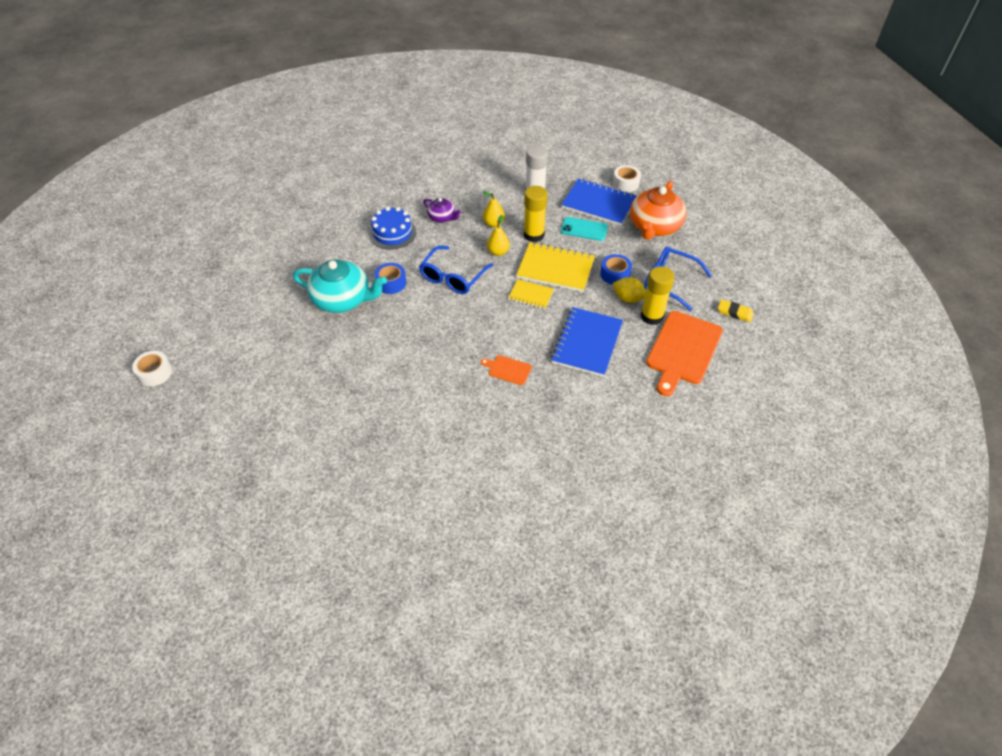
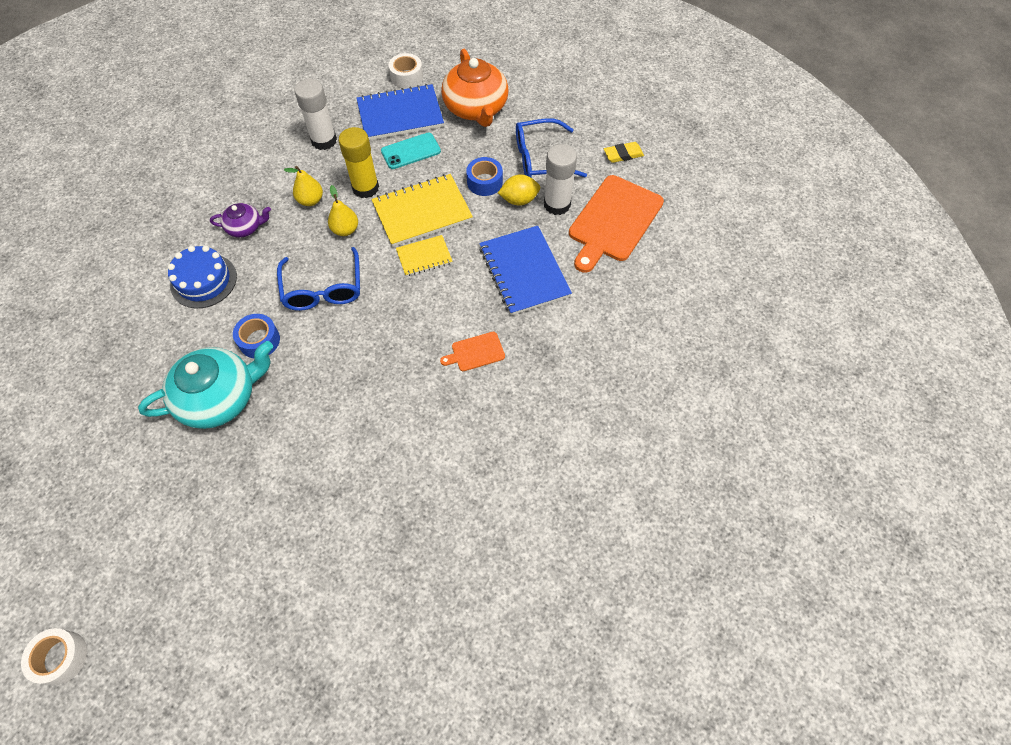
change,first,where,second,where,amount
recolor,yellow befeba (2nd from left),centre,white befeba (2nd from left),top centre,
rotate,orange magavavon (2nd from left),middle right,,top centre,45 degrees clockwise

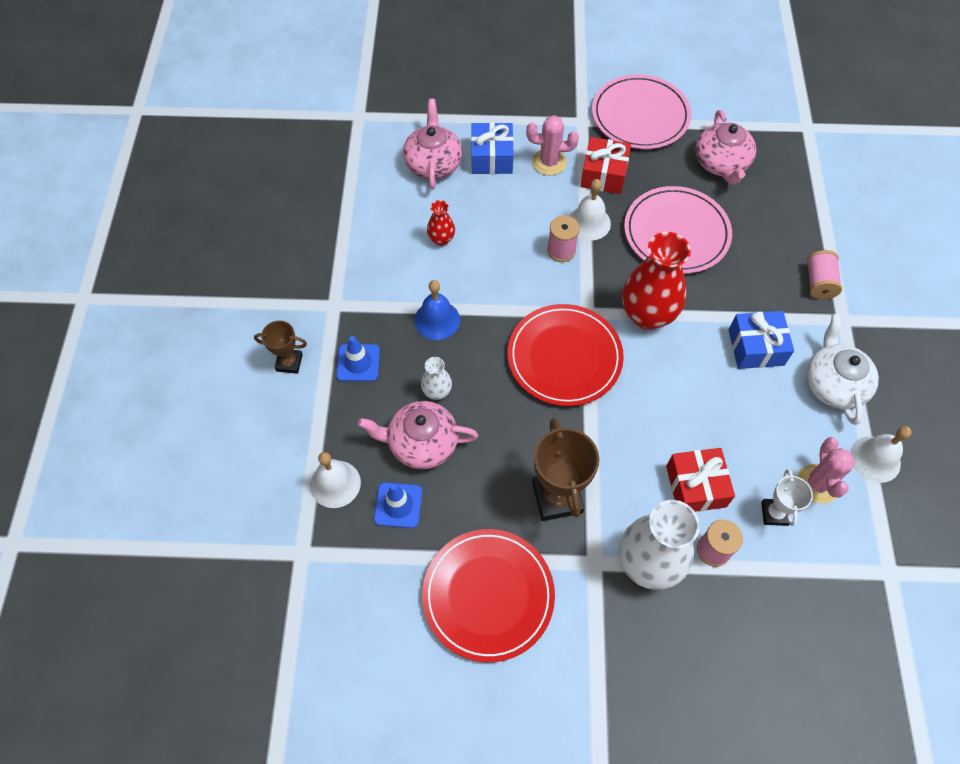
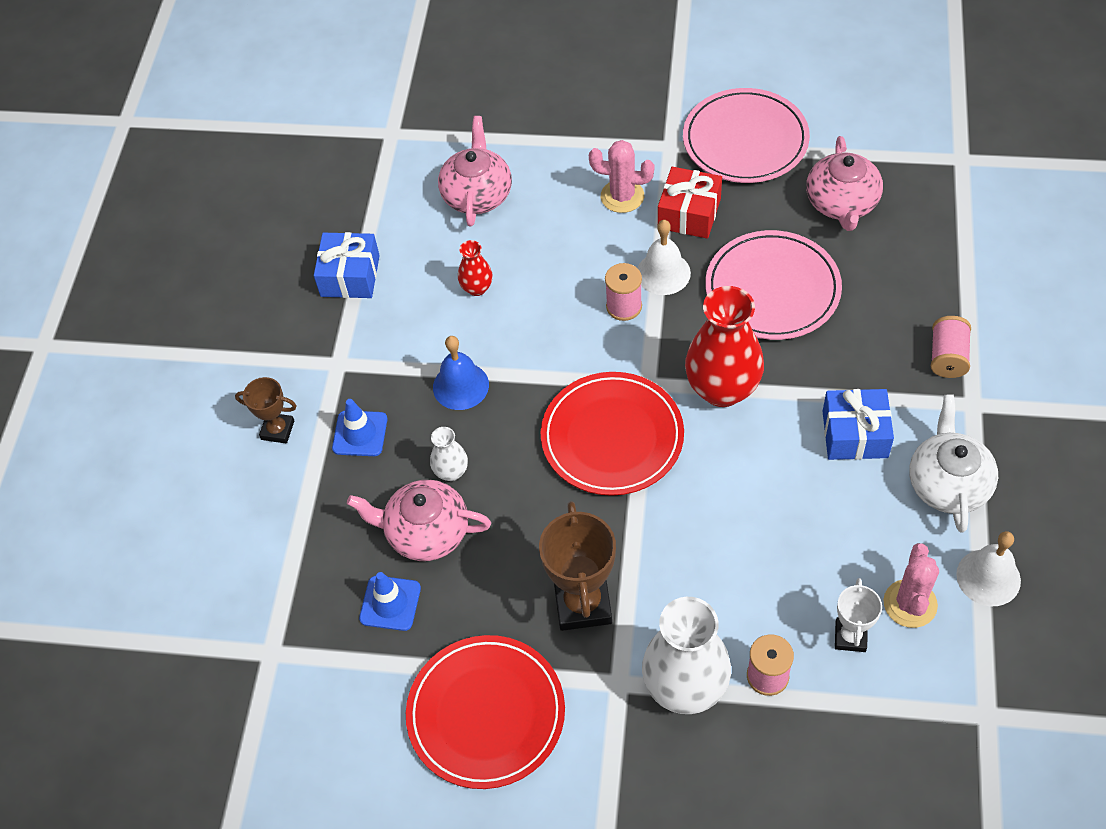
change,first,where,second,where,amount
move,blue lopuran (1st from left),top centre,,top left,
delete,red lopuran (2nd from left),middle right,,,
delete,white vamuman (1st from left),centre,,,

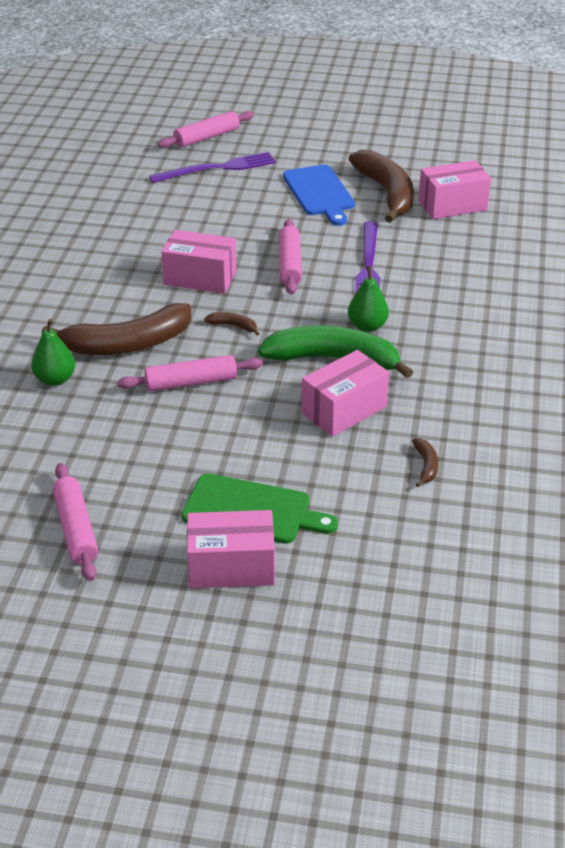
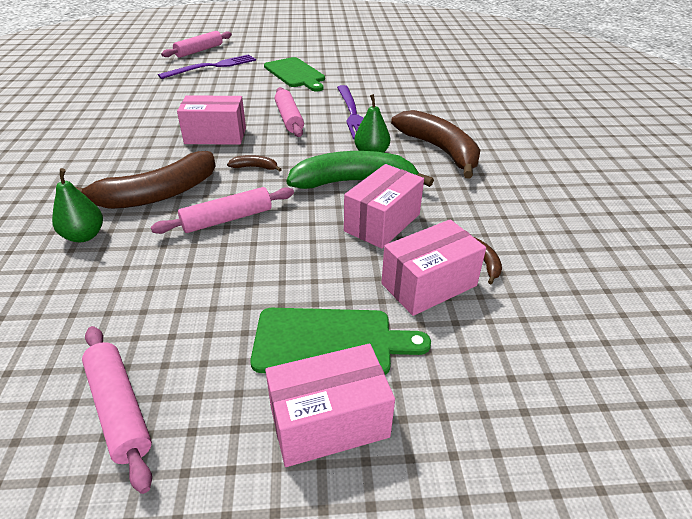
change,first,where,second,where,amount
move,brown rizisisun (3rd from left),top right,,top centre,
move,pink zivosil (4th from left),top right,,centre,
recolor,blue magavavon,top centre,green magavavon (1st from left),top centre,

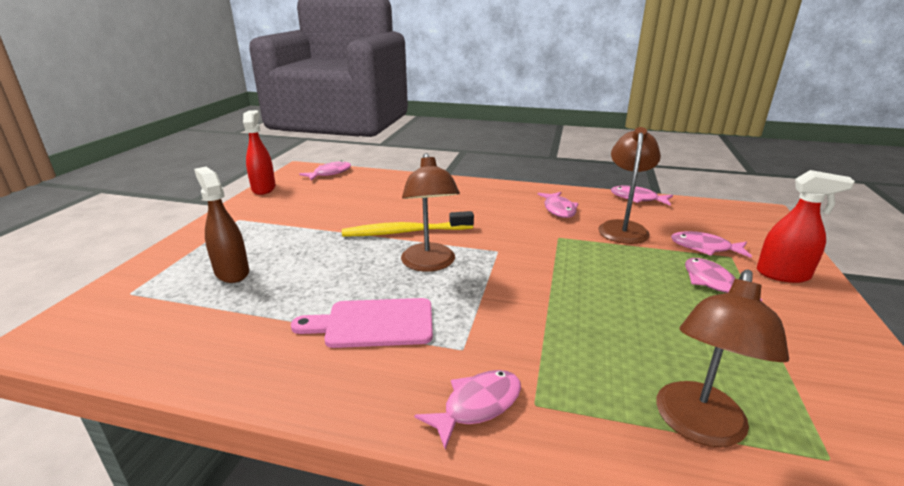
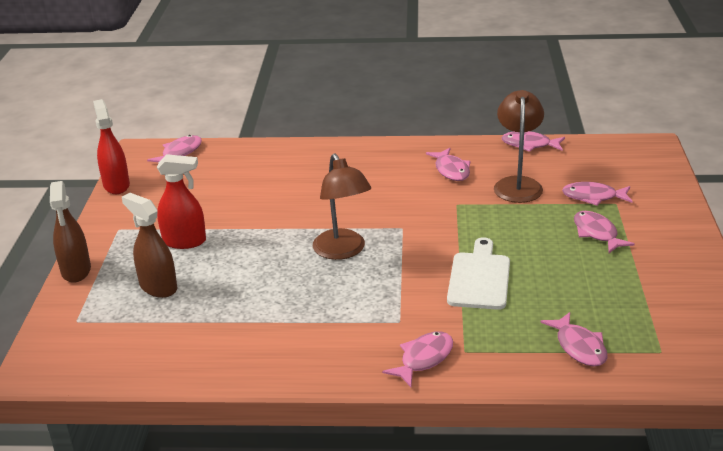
change,first,where,second,where,amount
move,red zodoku (2nd from left),middle right,,middle left,
delete,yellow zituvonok,centre,,,
replace,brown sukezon (3rd from left),bottom right,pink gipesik (5th from left),bottom right,
delete,pink magavavon,centre,,,
insert,,,brown zodoku (1st from left),middle left,
insert,,,white magavavon,centre,

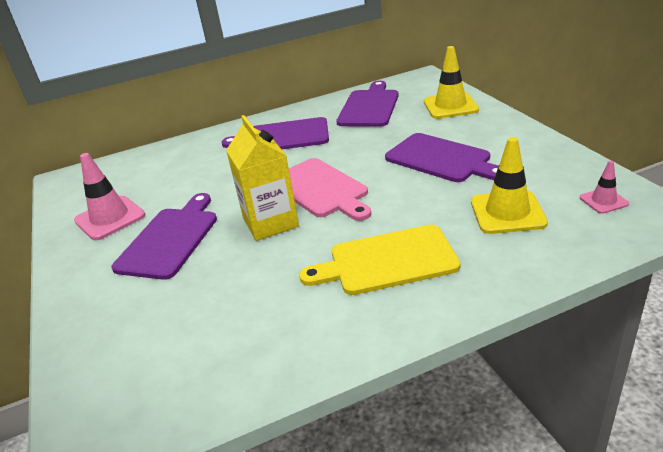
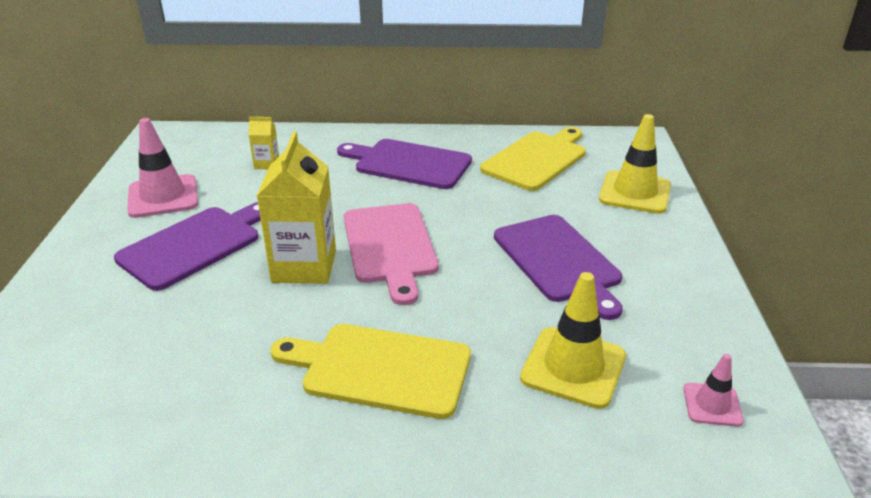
change,first,where,second,where,amount
recolor,purple magavavon (3rd from left),top centre,yellow magavavon (2nd from left),top centre,
insert,,,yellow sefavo (1st from left),top left,

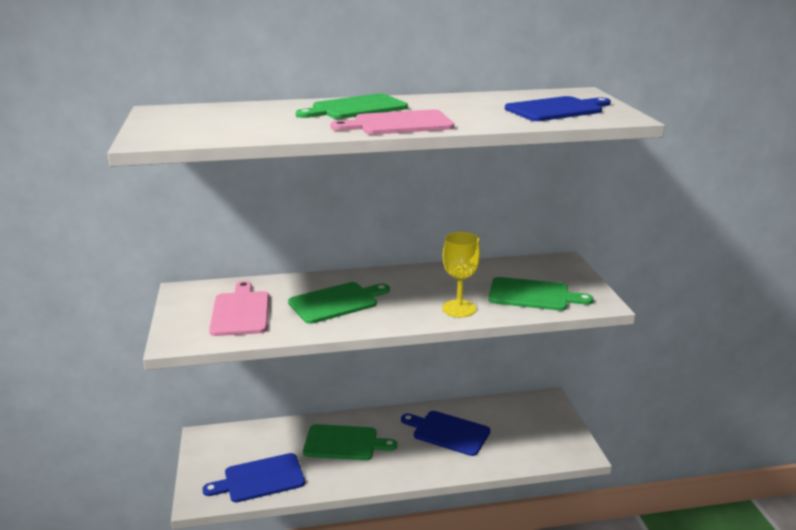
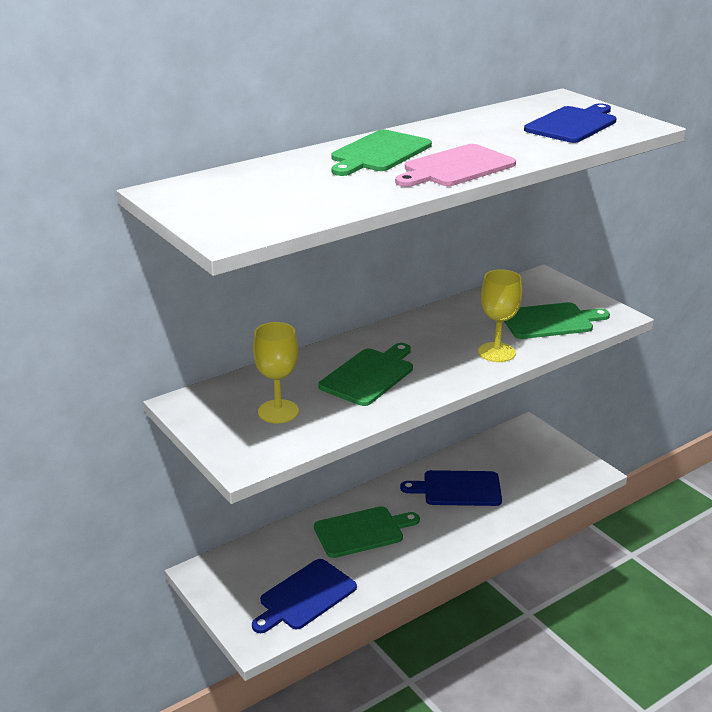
change,first,where,second,where,amount
replace,pink magavavon (1st from left),middle left,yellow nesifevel (1st from left),centre,

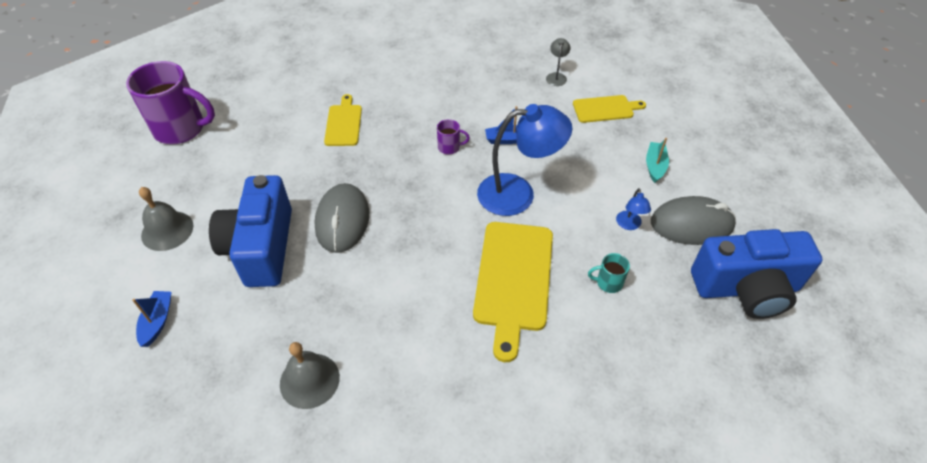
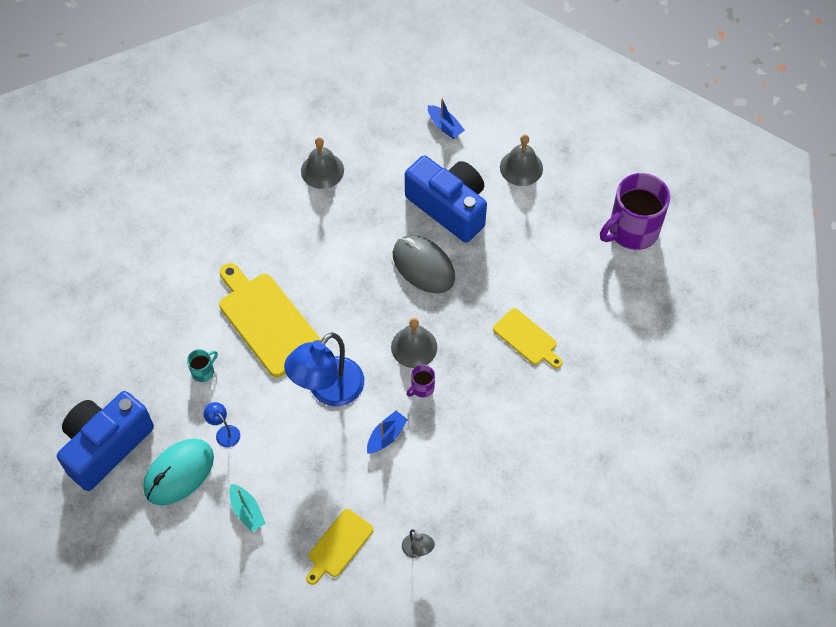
change,first,where,second,where,amount
recolor,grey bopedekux (2nd from left),middle right,turquoise bopedekux,bottom left,
insert,,,grey vamuman (2nd from left),centre,

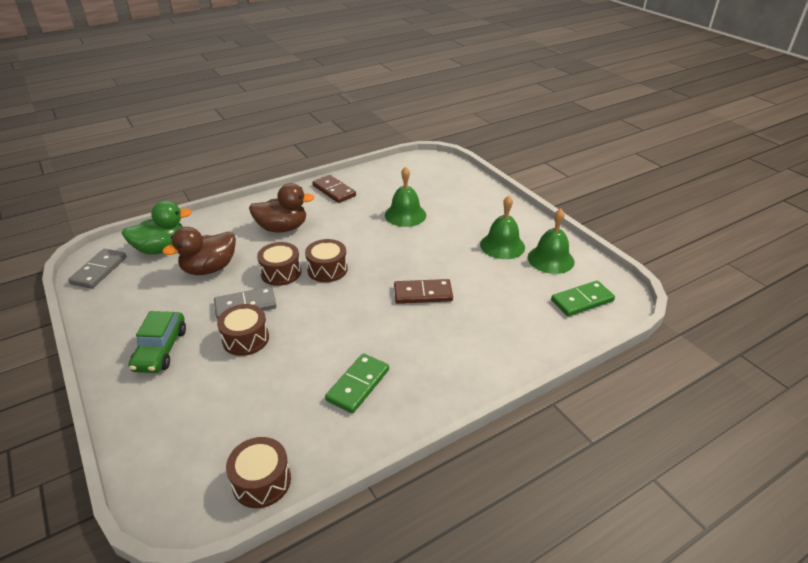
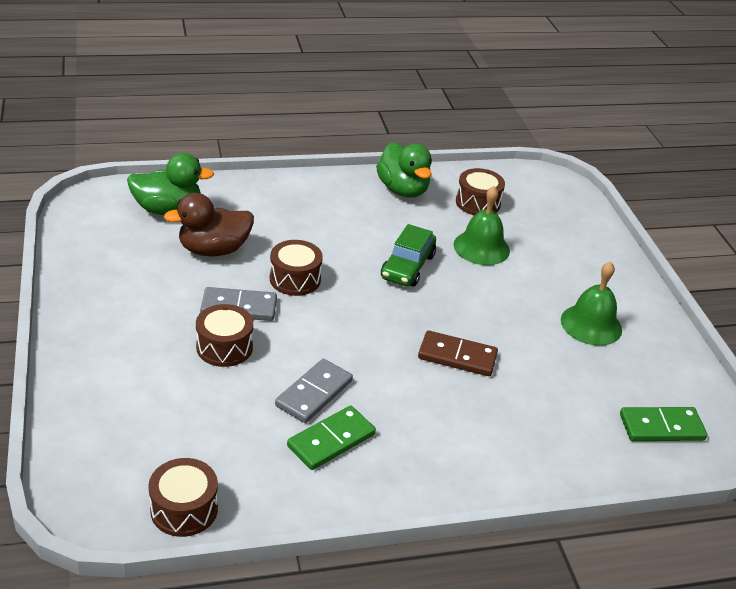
change,first,where,second,where,amount
replace,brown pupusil (1st from left),centre,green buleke (2nd from left),top centre,
delete,brown buleke (2nd from left),centre,,,
delete,green vamuman (3rd from left),middle right,,,
move,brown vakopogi (4th from left),centre,,top centre,
move,grey pupusil (1st from left in the first image),middle left,grey pupusil (2nd from left),centre,
move,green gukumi,middle left,,centre,

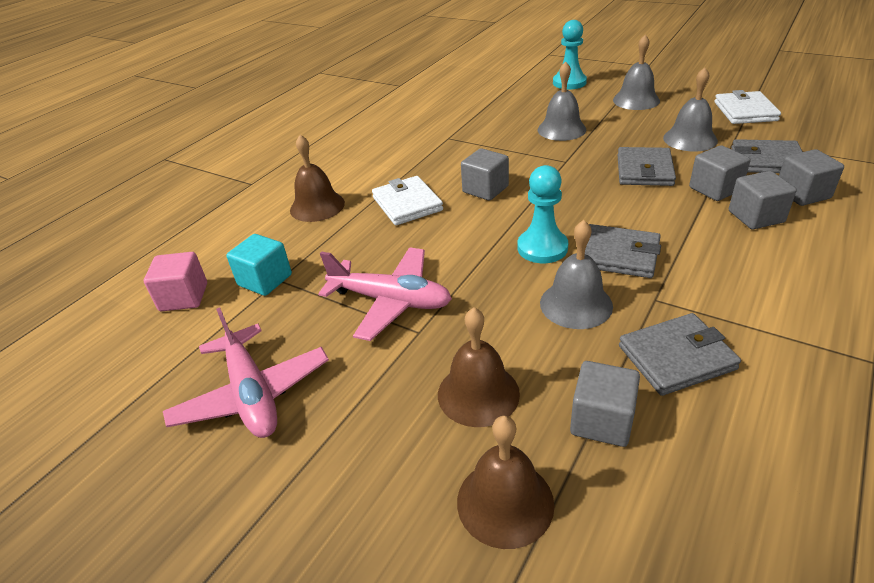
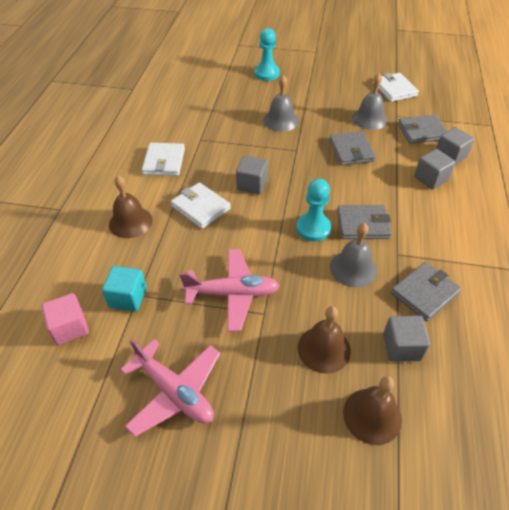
change,first,where,second,where,amount
delete,grey vamuman (3rd from left),top right,,,
delete,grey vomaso (3rd from left),top right,,,
insert,,,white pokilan (1st from left),top left,

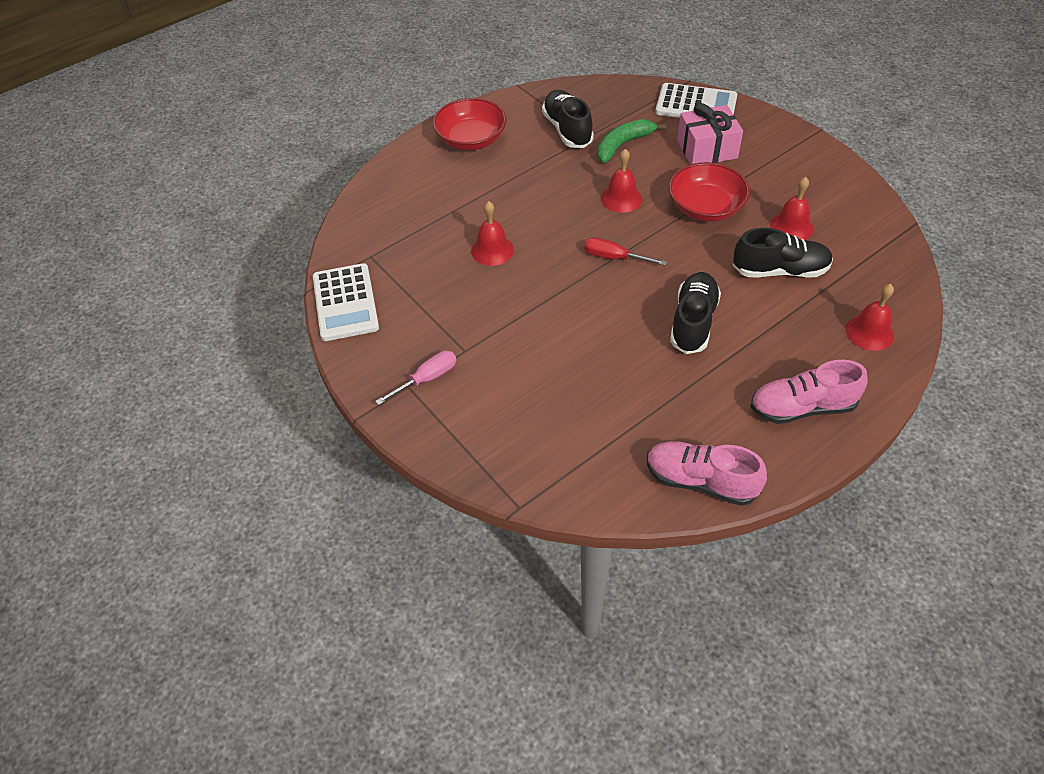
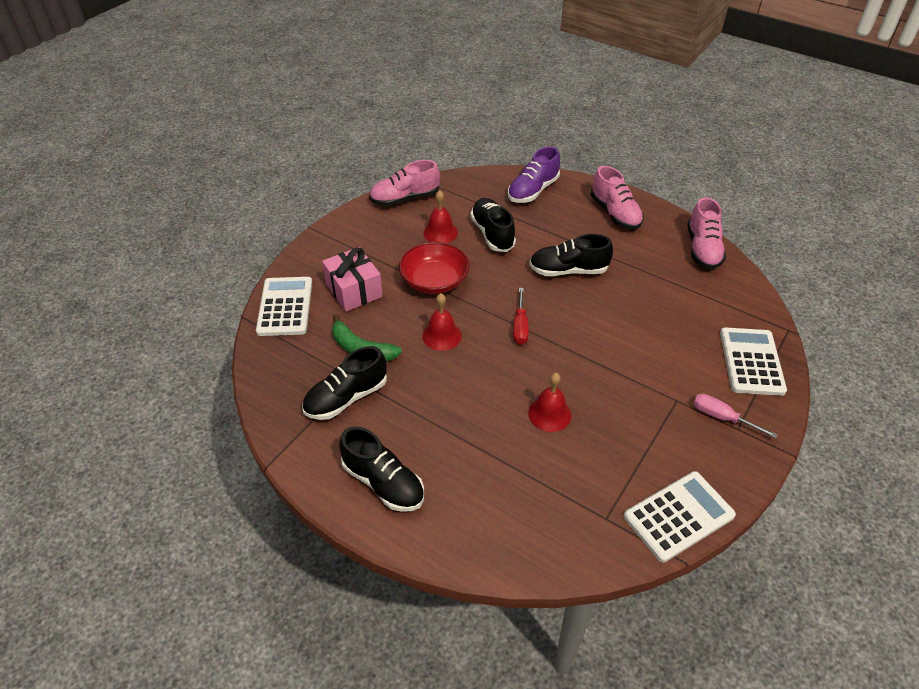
change,first,where,second,where,amount
replace,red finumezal (1st from left),top centre,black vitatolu (2nd from left),bottom centre,
replace,red vamuman (4th from left),middle right,purple vitatolu,top centre,
insert,,,pink vitatolu (1st from left),top centre,
insert,,,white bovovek (3rd from left),middle right,

